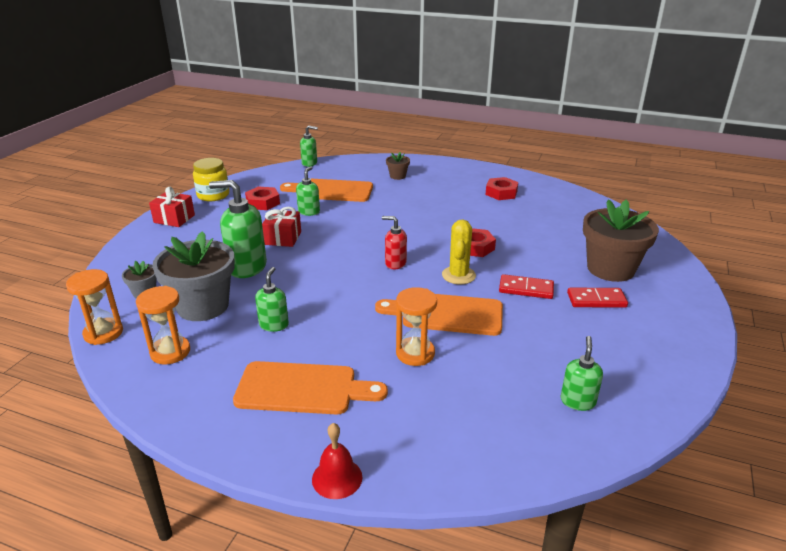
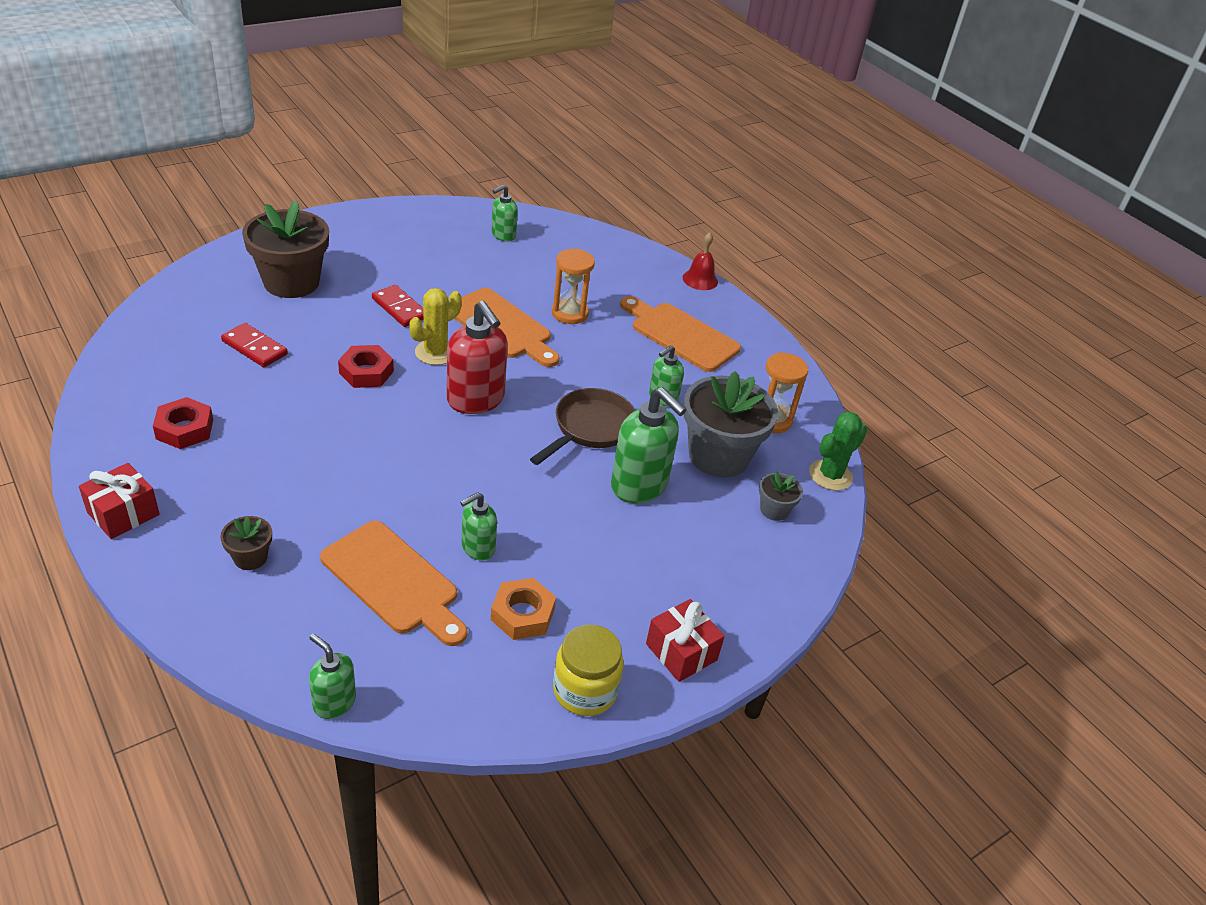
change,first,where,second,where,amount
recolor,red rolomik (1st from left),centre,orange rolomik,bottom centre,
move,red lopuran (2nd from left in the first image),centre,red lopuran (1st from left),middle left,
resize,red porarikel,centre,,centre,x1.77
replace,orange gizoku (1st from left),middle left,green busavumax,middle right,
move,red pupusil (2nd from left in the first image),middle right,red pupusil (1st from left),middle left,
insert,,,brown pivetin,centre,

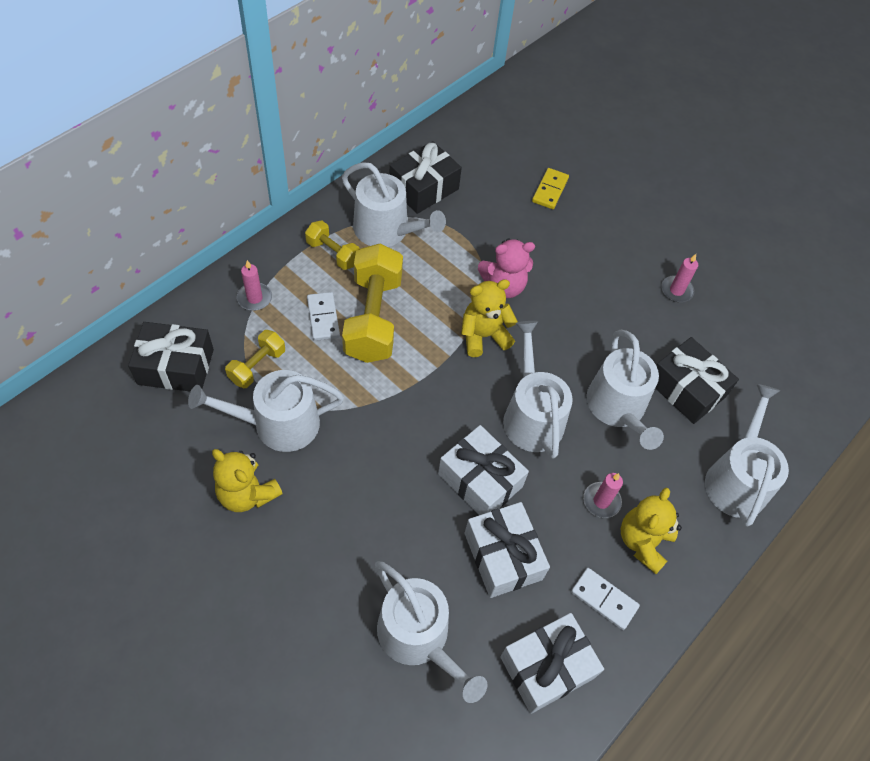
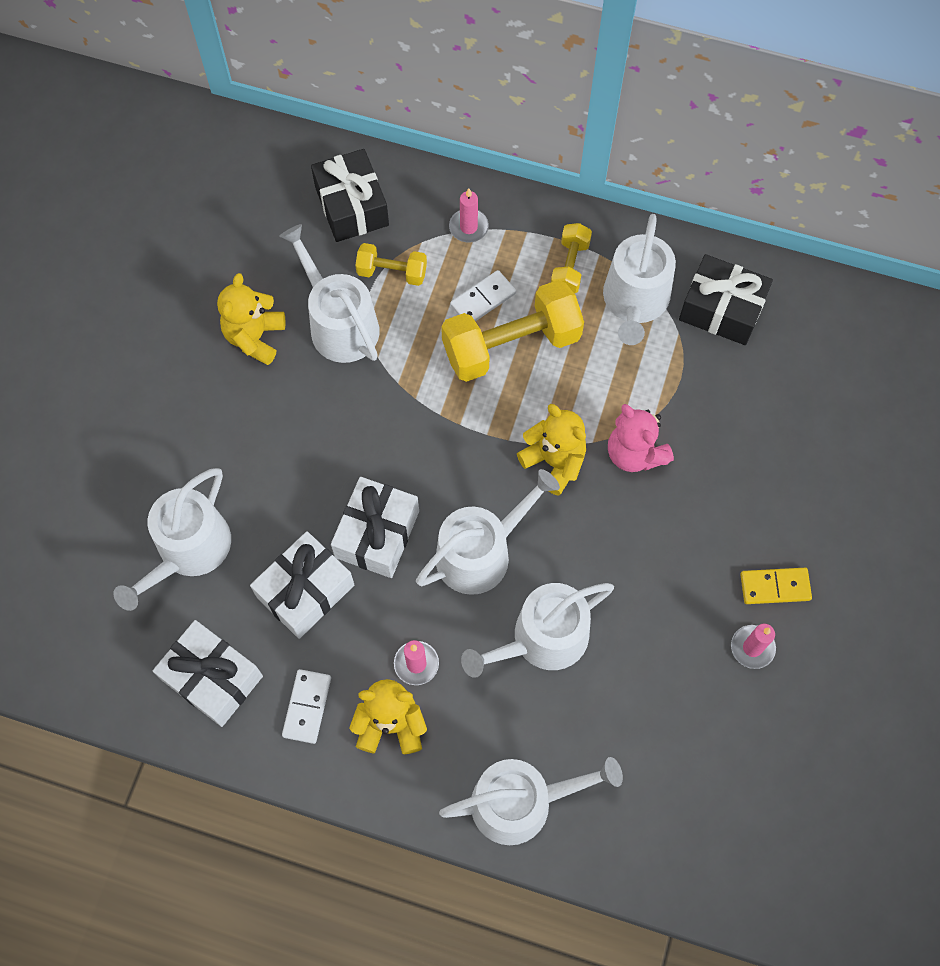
change,first,where,second,where,amount
move,yellow pupusil,top centre,,middle right,
delete,black lopuran (3rd from left),middle right,,,

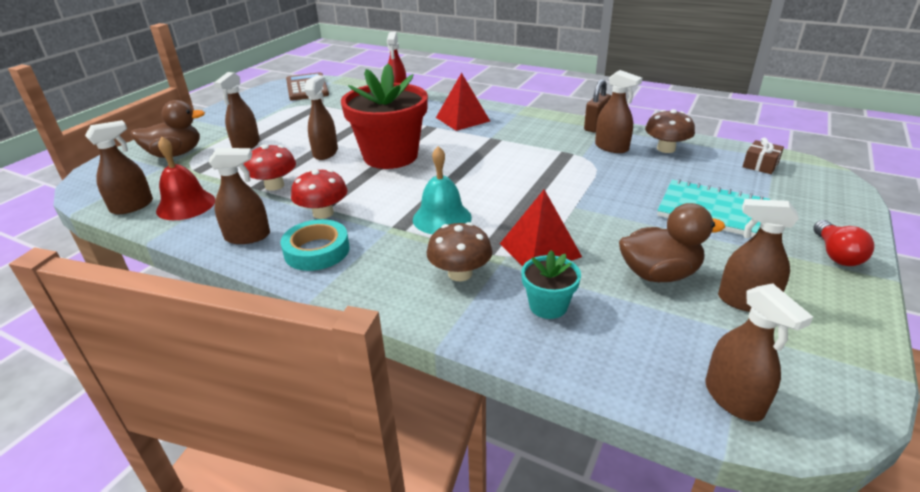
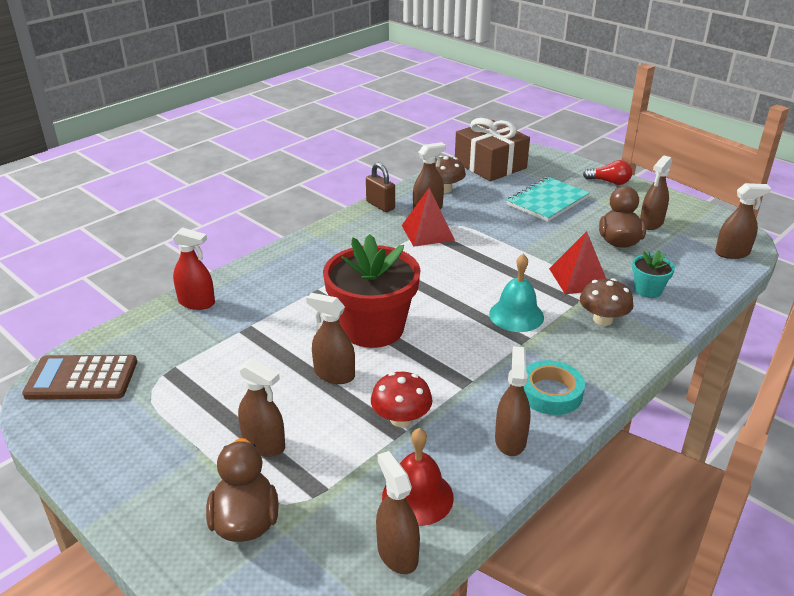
change,first,where,second,where,amount
move,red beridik (1st from left),top centre,,centre,
resize,brown lopuran,top right,,top centre,x2.37
delete,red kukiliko (2nd from left),centre,,,

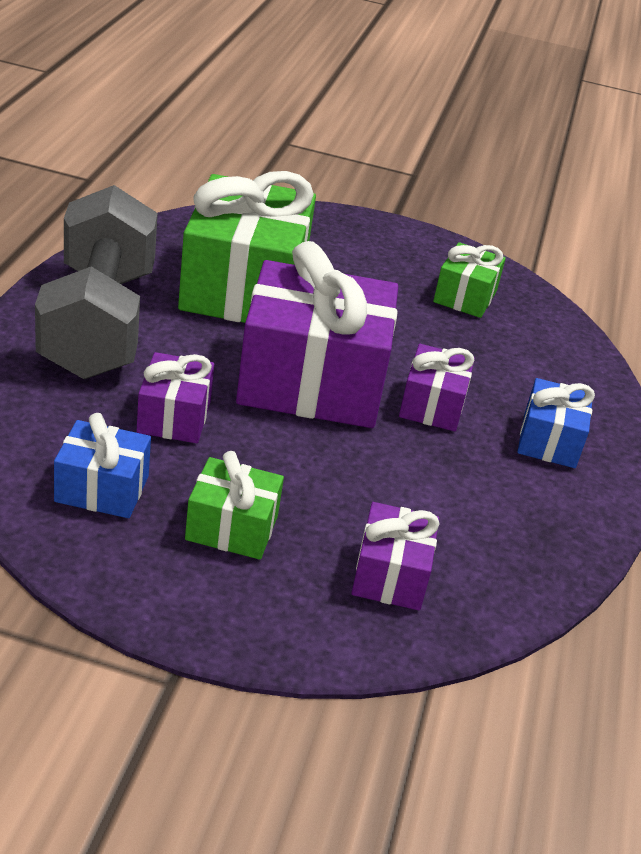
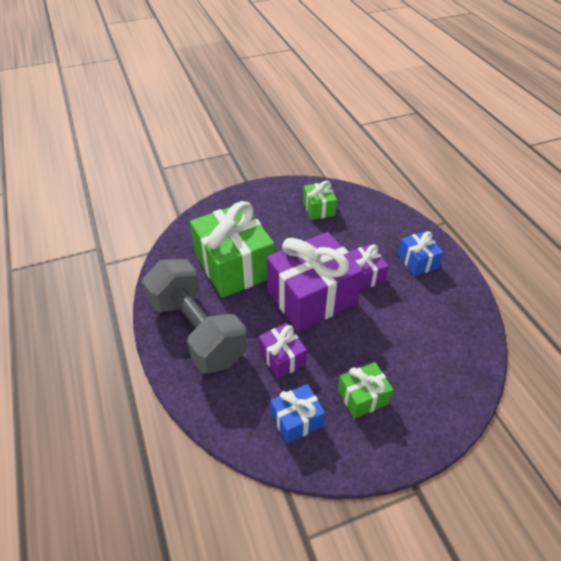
change,first,where,second,where,amount
delete,purple lopuran (3rd from left),centre,,,

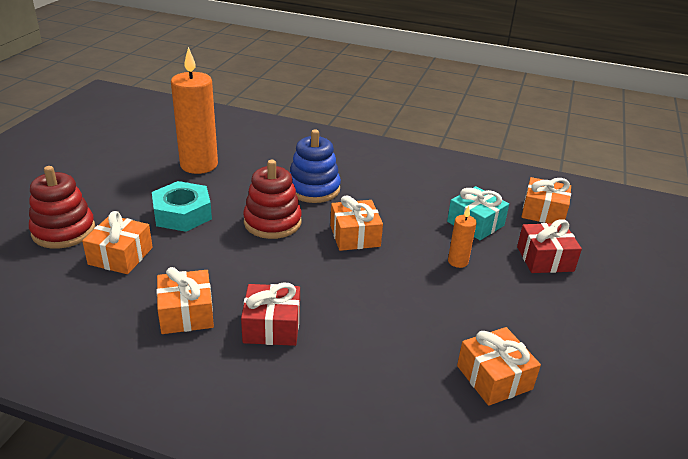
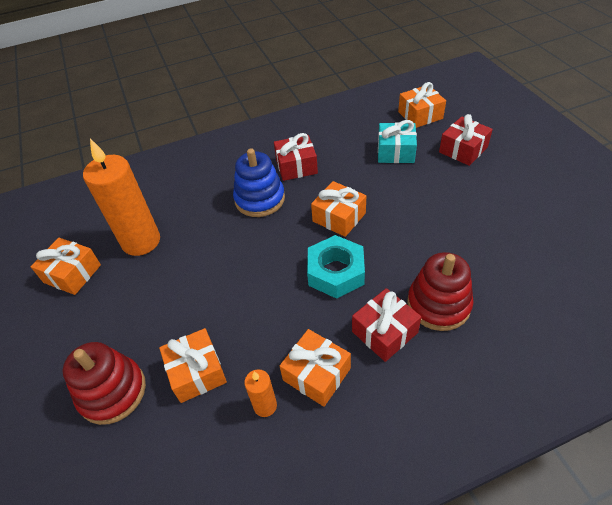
change,first,where,second,where,amount
move,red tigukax (2nd from left),centre,,middle right,
move,turquoise rolomik,middle left,,centre,
move,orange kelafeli (2nd from left),middle right,,bottom centre,
move,orange lopuran (4th from left in the first image),bottom right,orange lopuran (1st from left),middle left,
insert,,,red lopuran (1st from left),top centre,

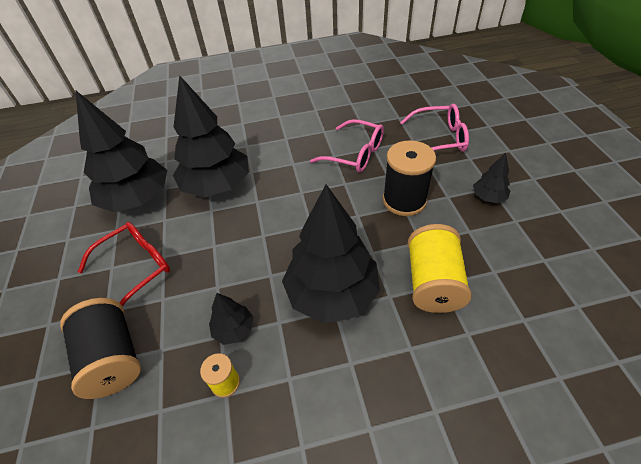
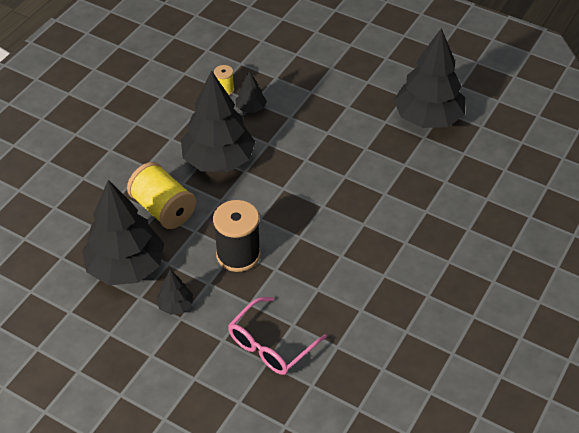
change,first,where,second,where,amount
move,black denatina (2nd from left in the first image),top left,black denatina (1st from left),middle left,
delete,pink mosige (1st from left),top centre,,,
delete,red mosige,middle left,,,
delete,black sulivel (1st from left),bottom left,,,

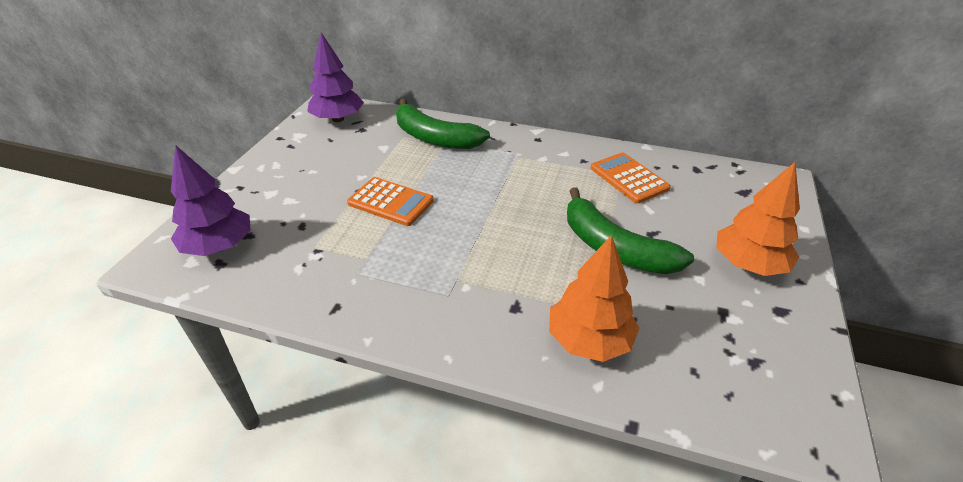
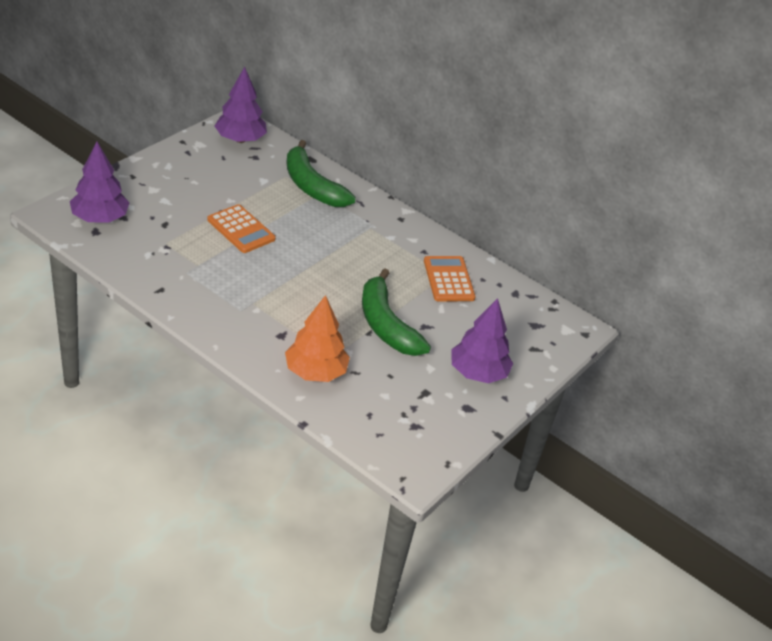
change,first,where,second,where,amount
recolor,orange denatina (2nd from left),middle right,purple denatina (3rd from left),centre,

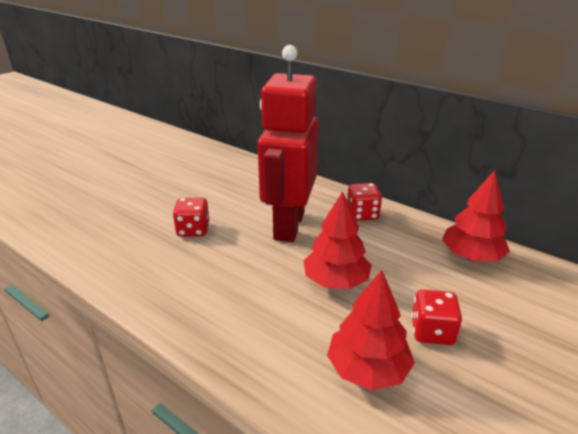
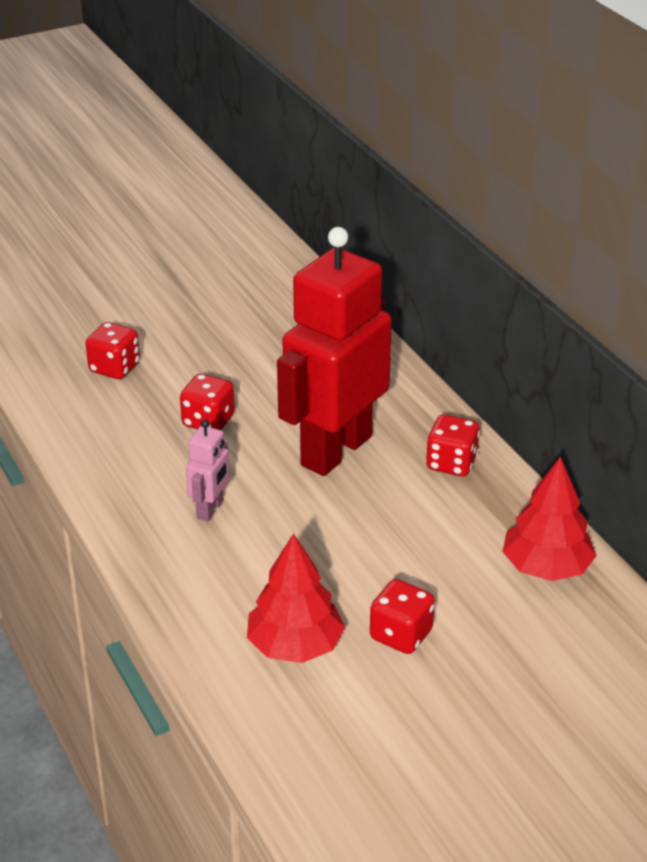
change,first,where,second,where,amount
delete,red denatina (1st from left),centre,,,
insert,,,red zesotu (1st from left),middle left,
insert,,,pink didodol,middle left,

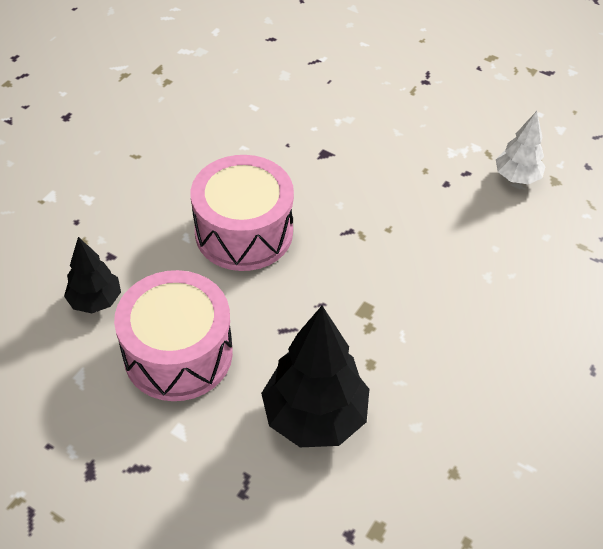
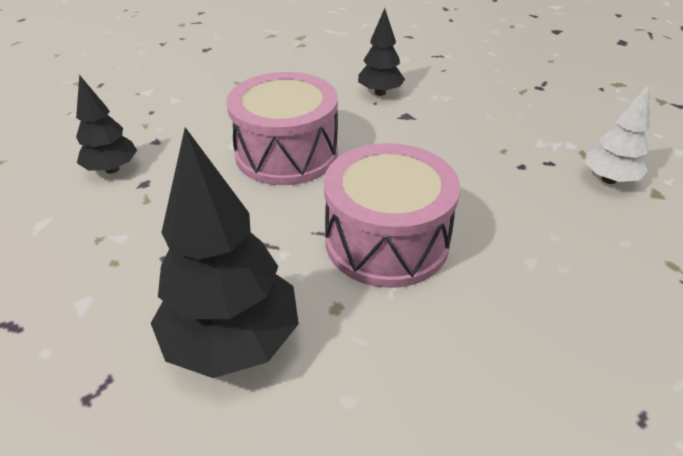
change,first,where,second,where,amount
move,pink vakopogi (1st from left in the first image),middle left,pink vakopogi (2nd from left),centre,
insert,,,black denatina (3rd from left),top centre,

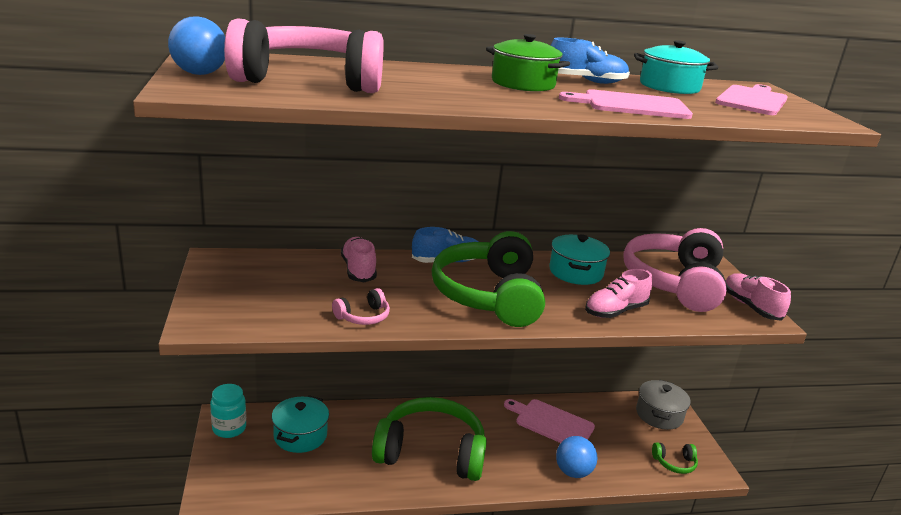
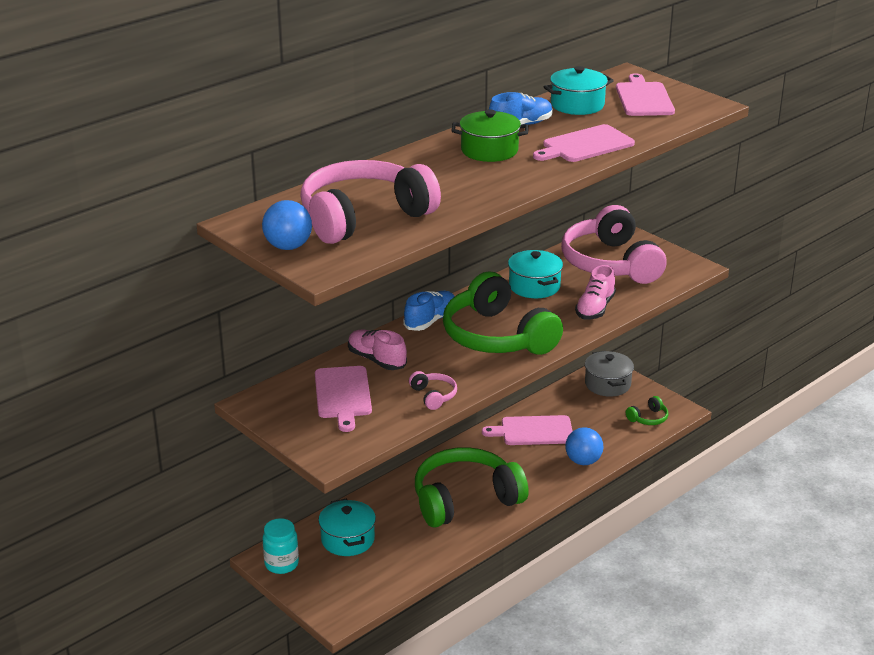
change,first,where,second,where,amount
delete,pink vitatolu (3rd from left),middle right,,,
rotate,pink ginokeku (2nd from left),centre,,centre,45 degrees counterclockwise
insert,,,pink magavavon (1st from left),centre,

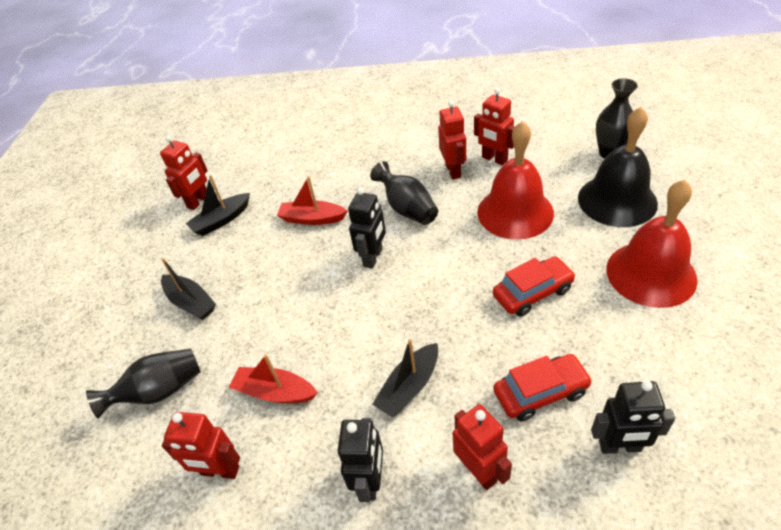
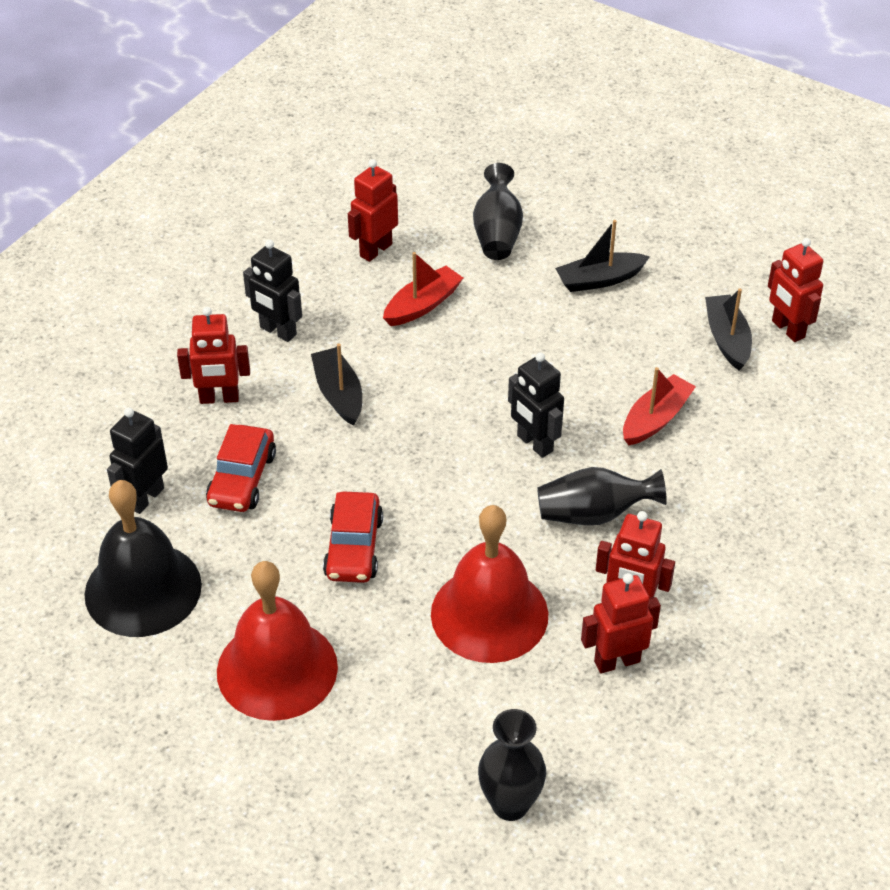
change,first,where,second,where,amount
move,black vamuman,top right,,middle left,

